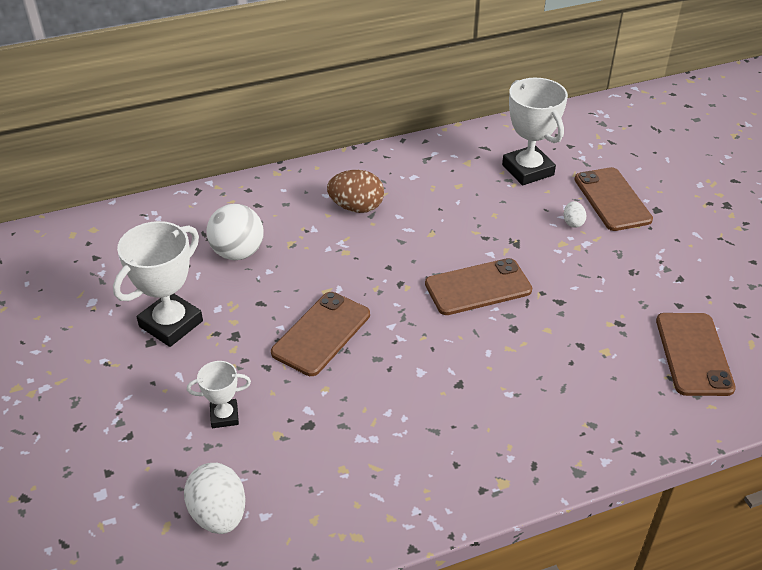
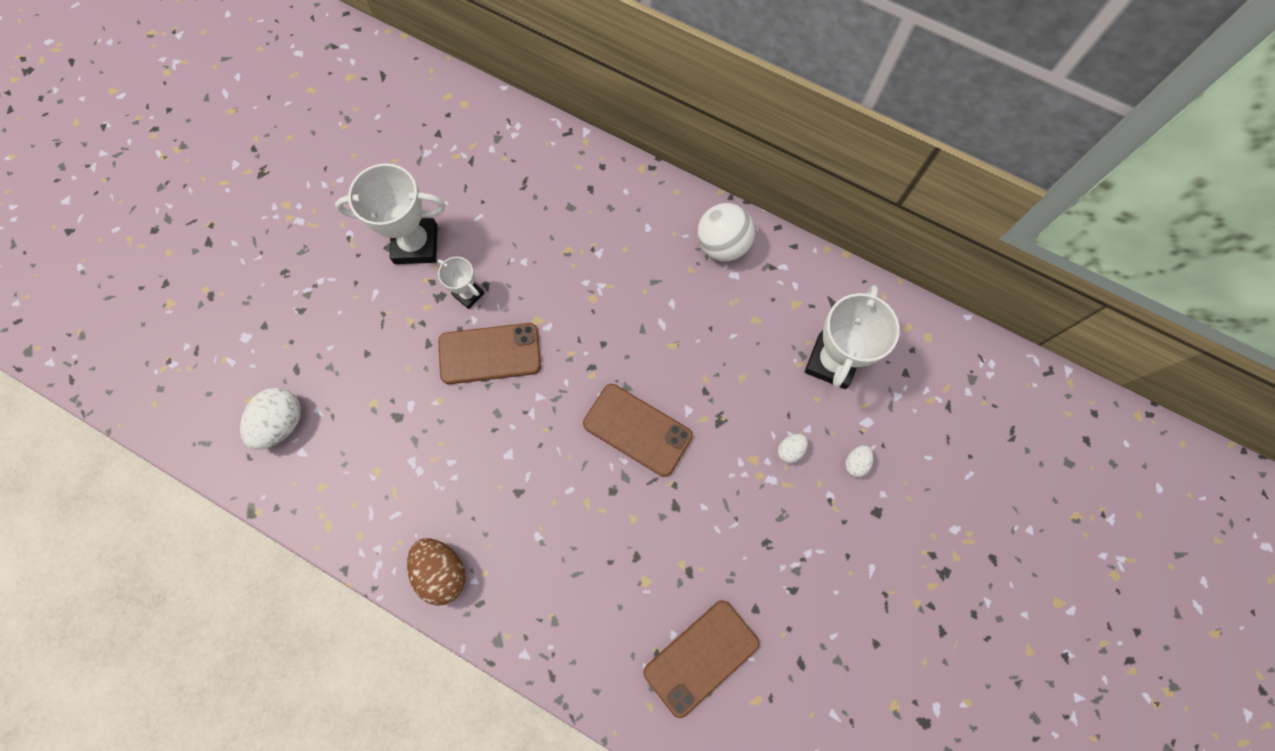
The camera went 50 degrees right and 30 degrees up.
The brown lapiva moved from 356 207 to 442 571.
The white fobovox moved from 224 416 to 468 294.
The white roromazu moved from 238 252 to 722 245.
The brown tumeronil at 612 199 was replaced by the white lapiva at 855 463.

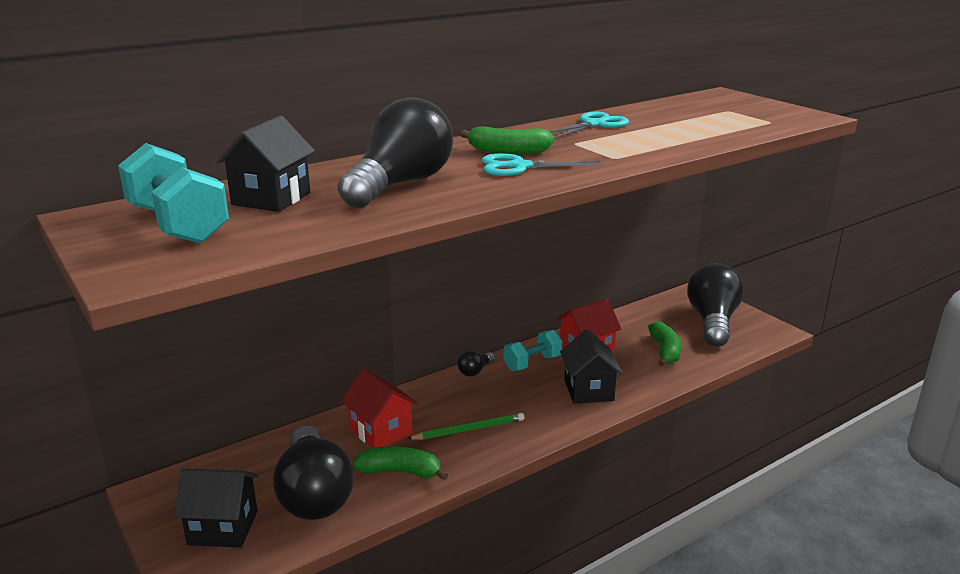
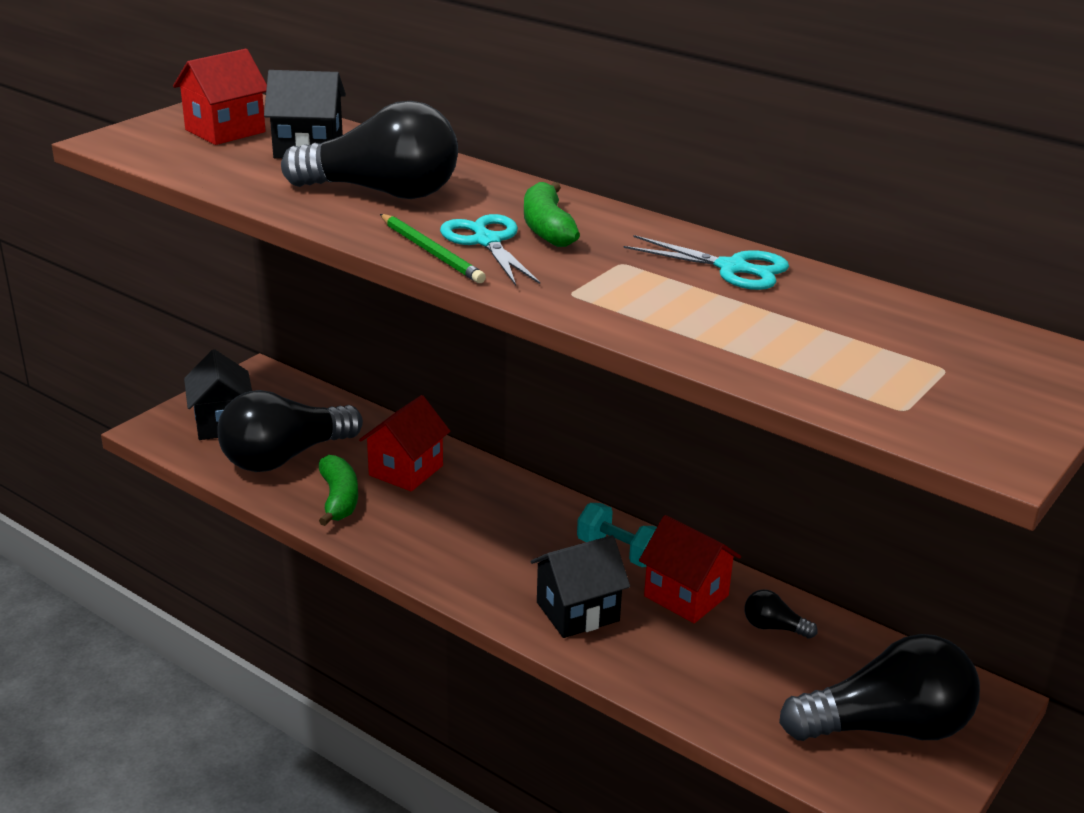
The camera went 70 degrees right and 5 degrees up.
The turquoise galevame at 178 225 was replaced by the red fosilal at 225 131.
The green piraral moved from 468 430 to 431 251.
The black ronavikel moved from 475 371 to 774 627.
The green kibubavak at 665 351 disappeared.

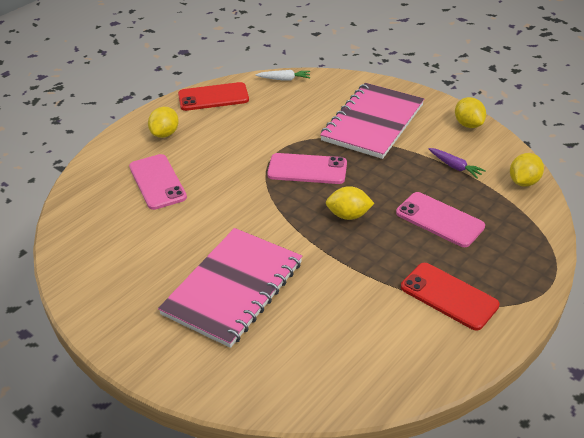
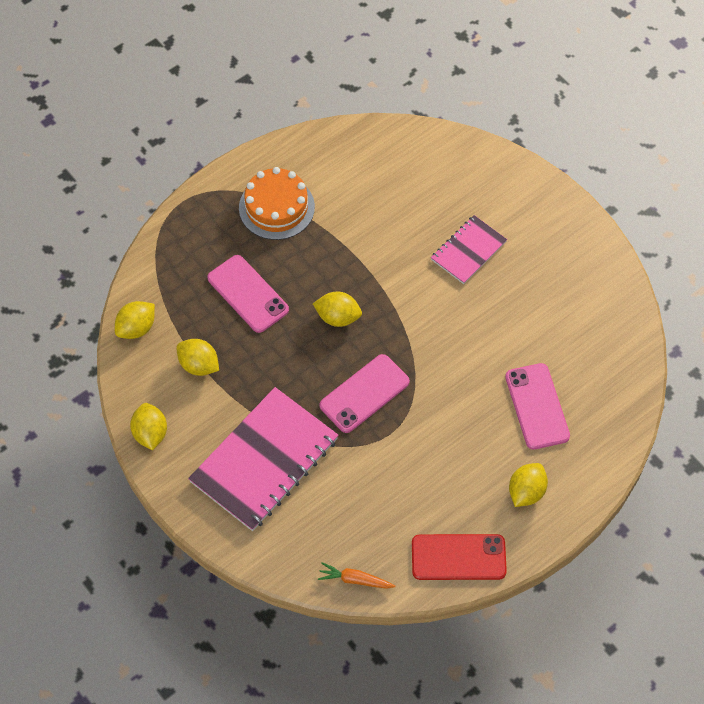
The camera went 170 degrees left and 20 degrees up.
The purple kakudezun at 455 167 was replaced by the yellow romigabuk at 199 365.
The red tumeronil at 449 296 was replaced by the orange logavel at 276 207.
The white kakudezun at 284 79 became the orange kakudezun at 355 580.
The pink tumeronil at 307 169 turned 60 degrees counterclockwise.
The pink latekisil at 233 288 changed to 0.55 times the size.

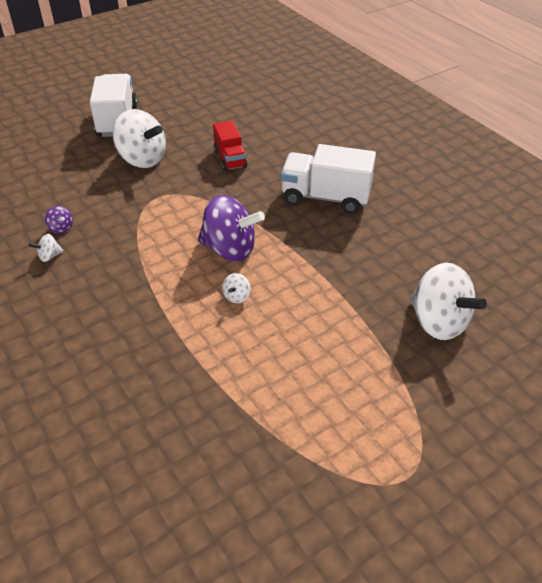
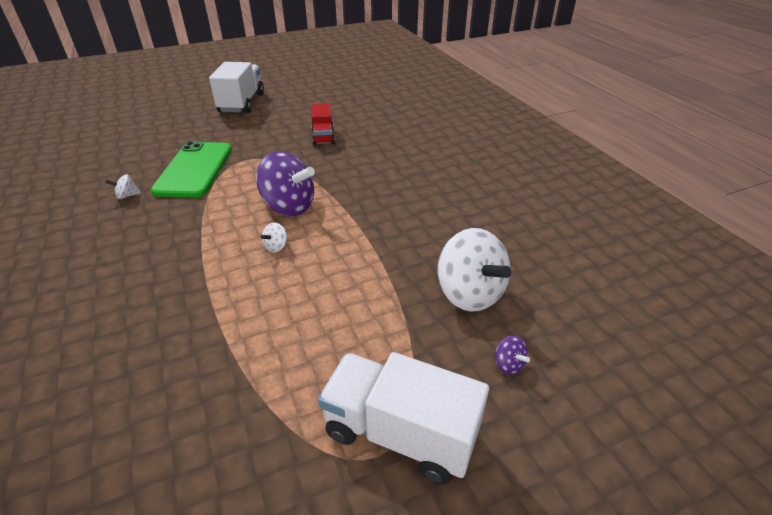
The camera went 10 degrees right and 5 degrees down.
The green tumeronil at 194 169 appeared.
The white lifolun moved from 325 197 to 400 433.
The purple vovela moved from 61 228 to 508 364.
The white vovela at 142 159 disappeared.

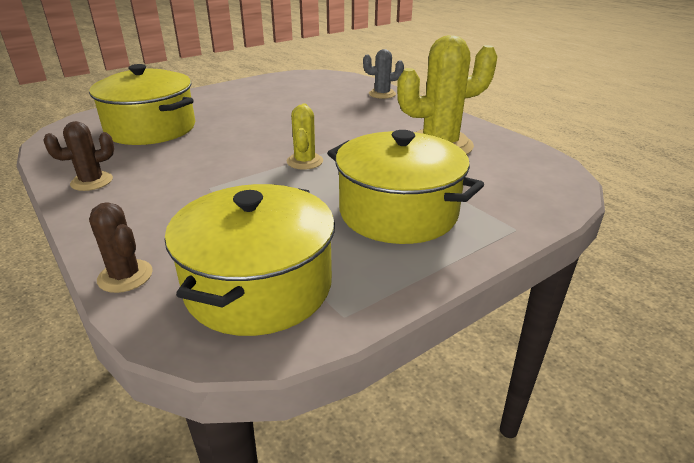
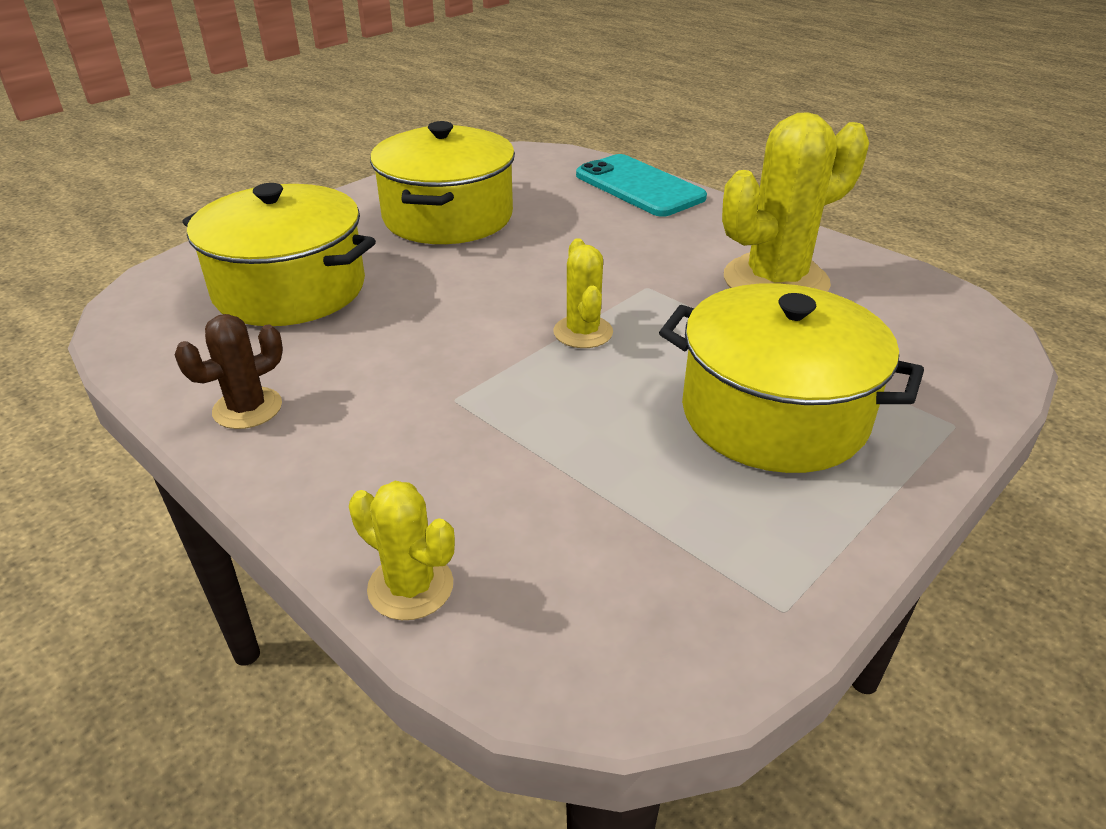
The camera went 10 degrees left and 5 degrees up.
The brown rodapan at 125 276 became the yellow rodapan at 410 587.
The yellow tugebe moved from 259 286 to 448 217.
The grey rodapan at 382 94 was replaced by the turquoise tumeronil at 639 186.

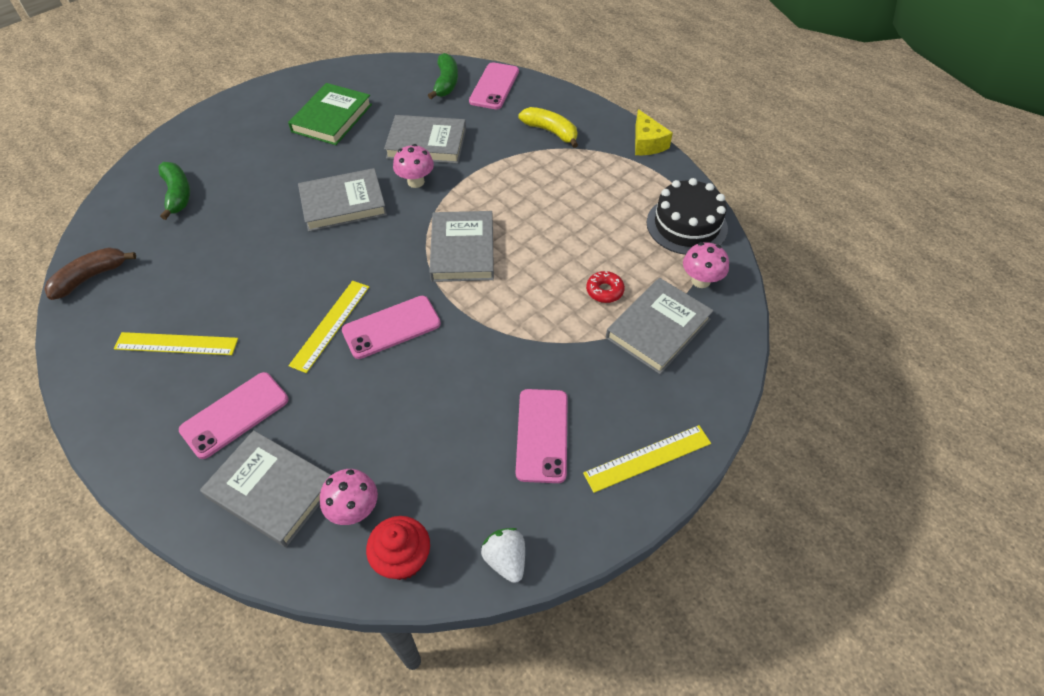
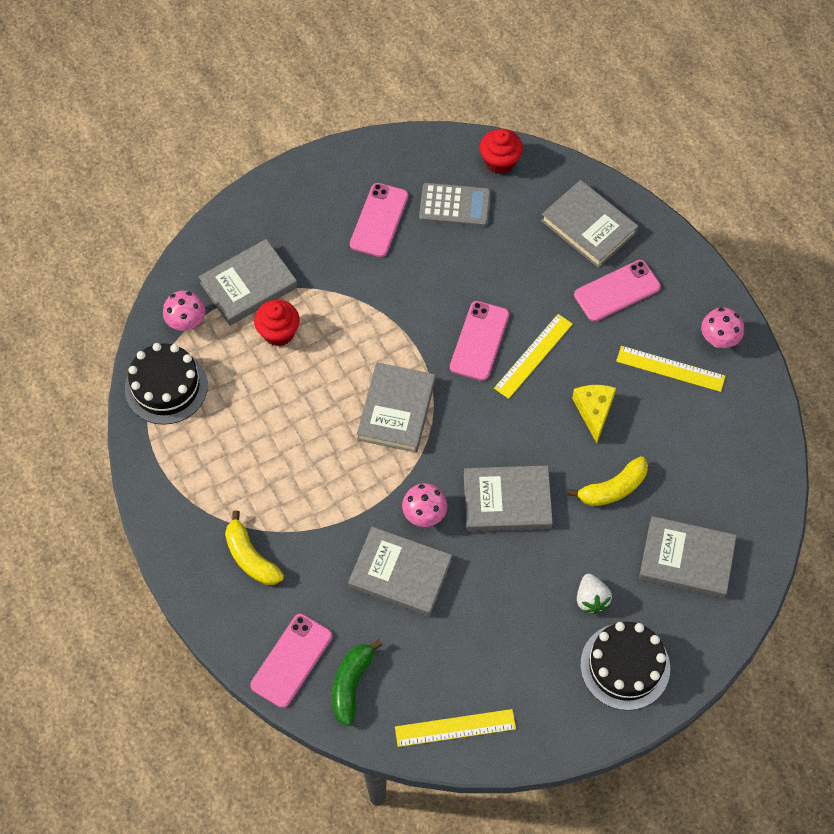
The camera went 165 degrees left and 10 degrees up.
The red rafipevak at 604 291 was replaced by the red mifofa at 278 333.
The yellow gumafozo moved from 647 458 to 455 728.
The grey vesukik at 455 205 appeared.
The pink tumeronil at 391 327 turned 60 degrees counterclockwise.
The yellow kibubavak at 612 488 appeared.
The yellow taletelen moved from 647 143 to 594 411.
The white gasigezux moved from 506 560 to 591 599.
The black logavel at 625 666 appeared.
The green kibubavak at 178 194 was replaced by the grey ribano at 686 559.
The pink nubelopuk moved from 354 509 to 718 339.
The brown kibubavak at 91 277 disappeared.
The green ribano at 332 118 disappeared.

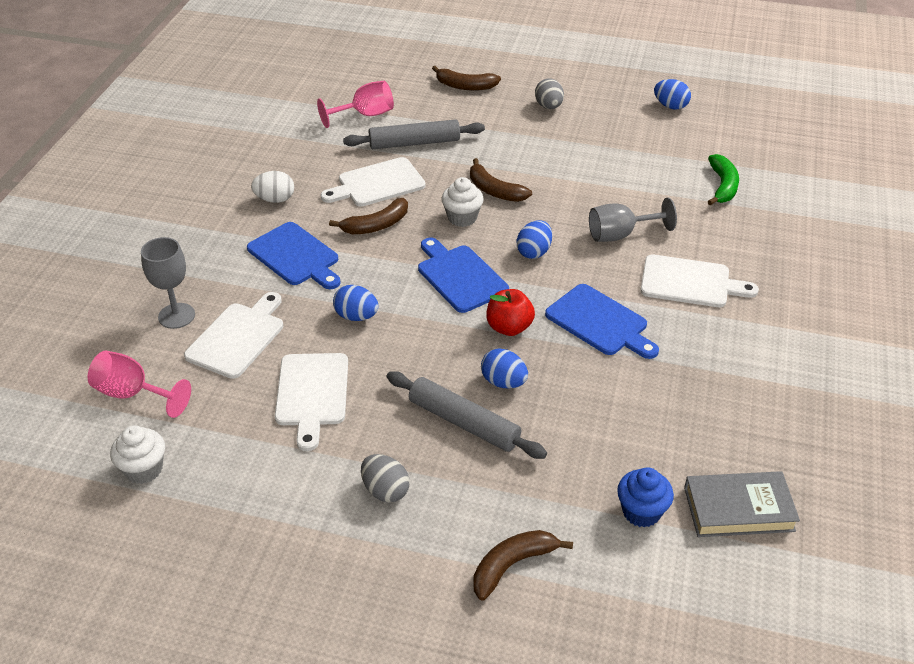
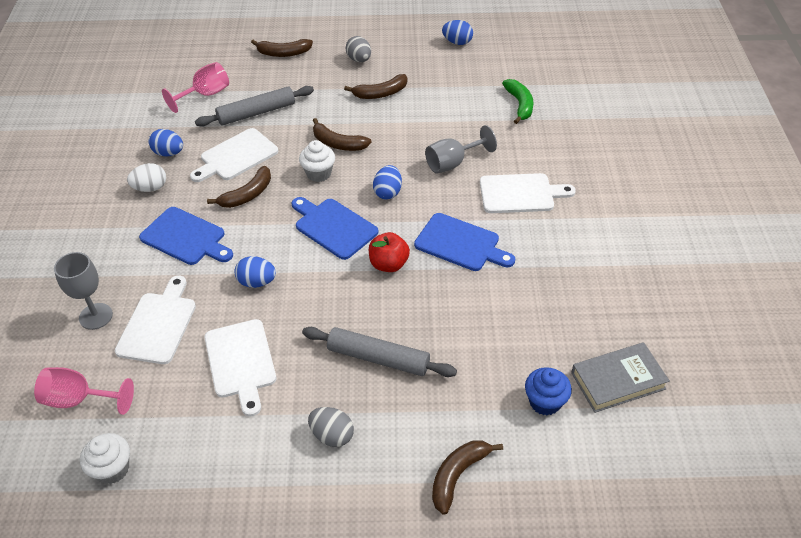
The camera went 15 degrees left and 5 degrees up.
The blue lapiva moved from 503 382 to 169 153.
The brown kibubavak at 380 93 appeared.

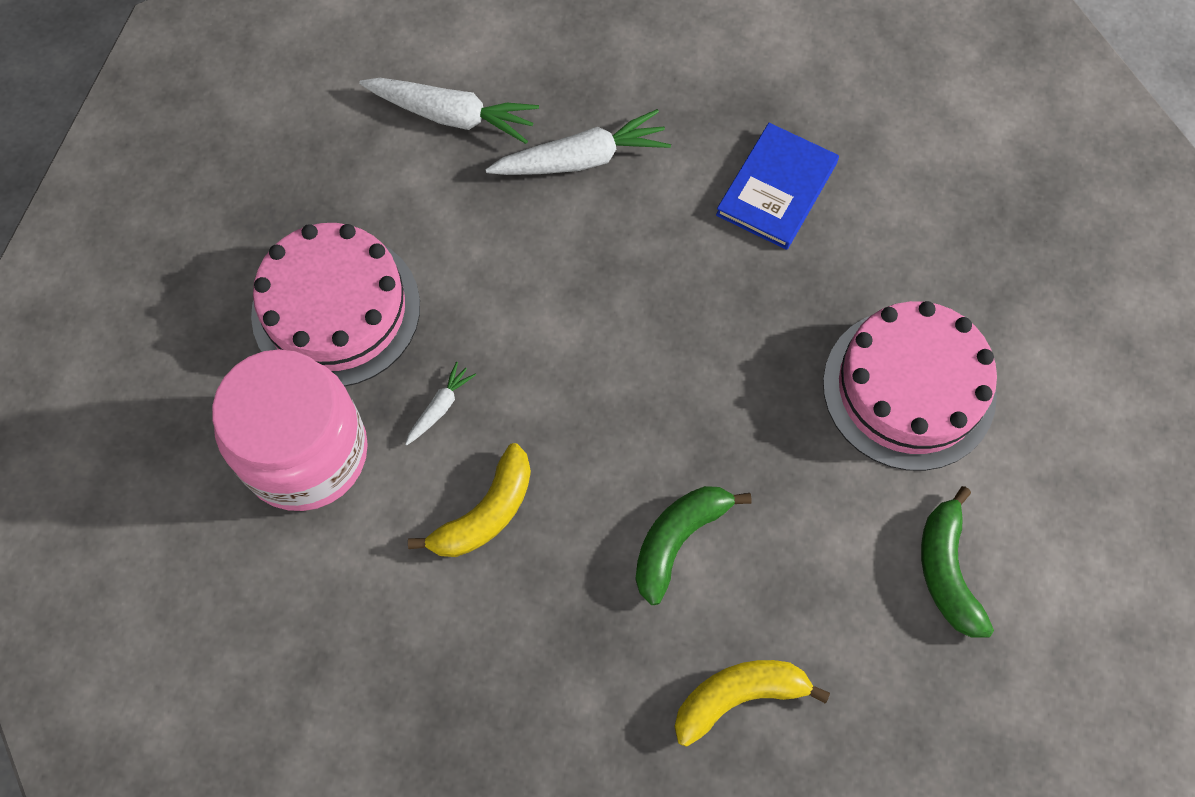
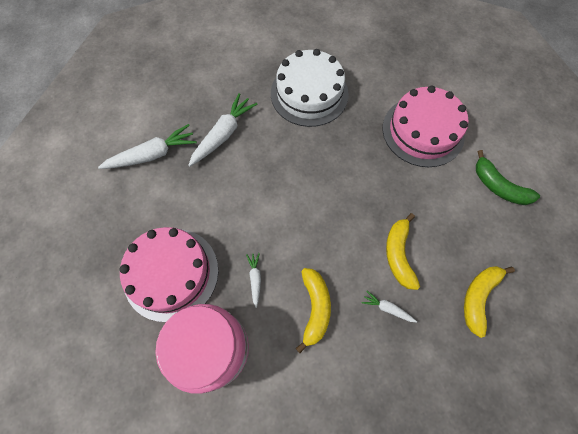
The camera went 40 degrees left and 0 degrees up.
The blue ribano at 777 189 was replaced by the white logavel at 309 93.
The white kakudezun at 387 308 appeared.
The green kibubavak at 677 540 became the yellow kibubavak at 398 254.

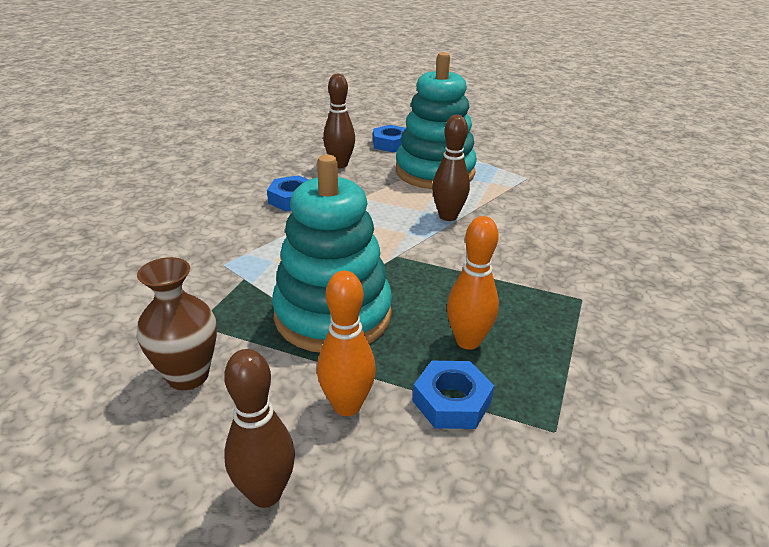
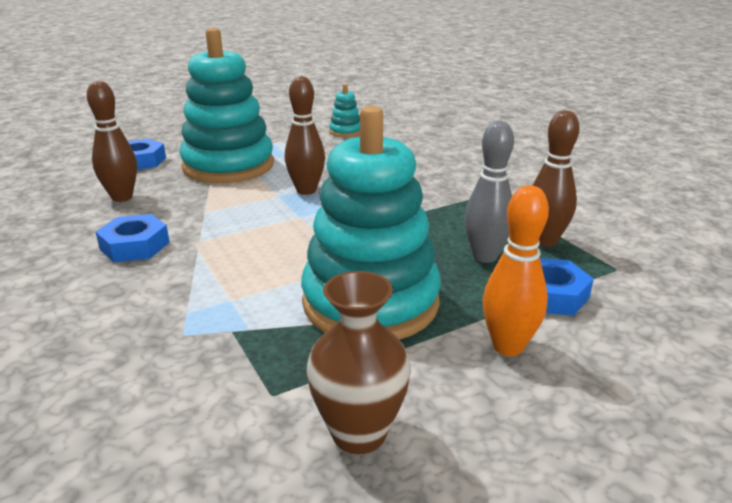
The camera went 50 degrees left and 5 degrees down.
The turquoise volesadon at 345 132 appeared.
The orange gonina at 468 341 became the grey gonina at 485 256.
The brown gonina moved from 265 493 to 545 241.

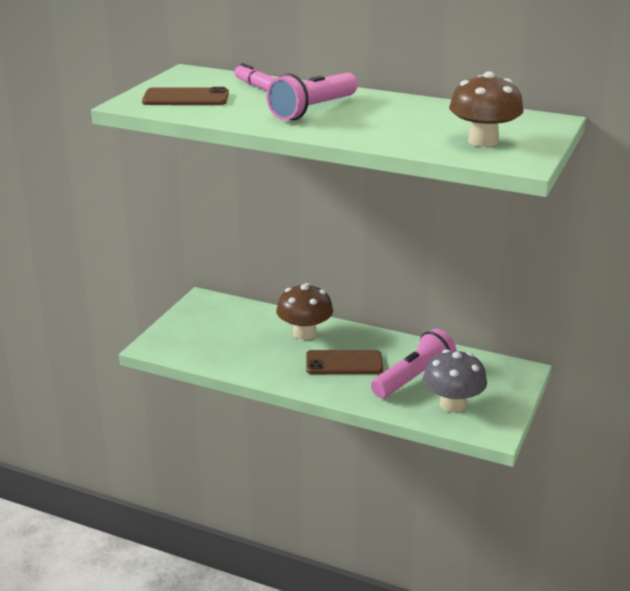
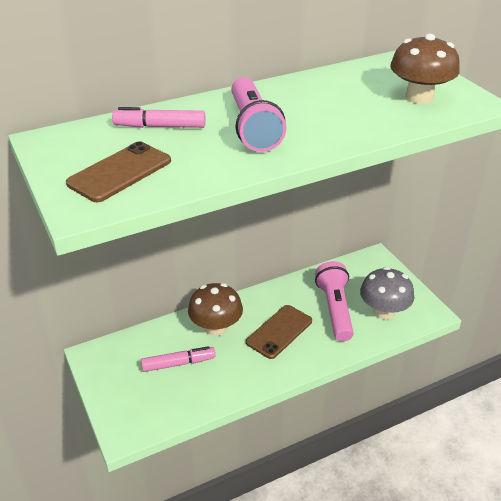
The camera went 50 degrees left and 10 degrees up.
The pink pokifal at 178 363 appeared.

